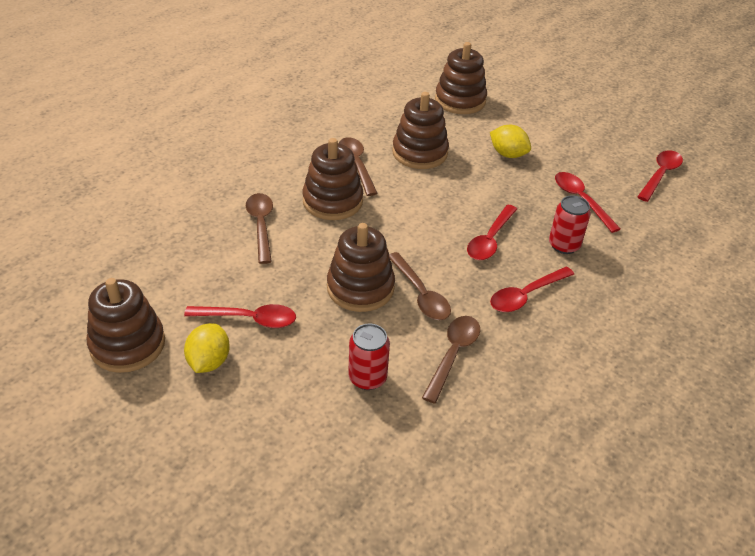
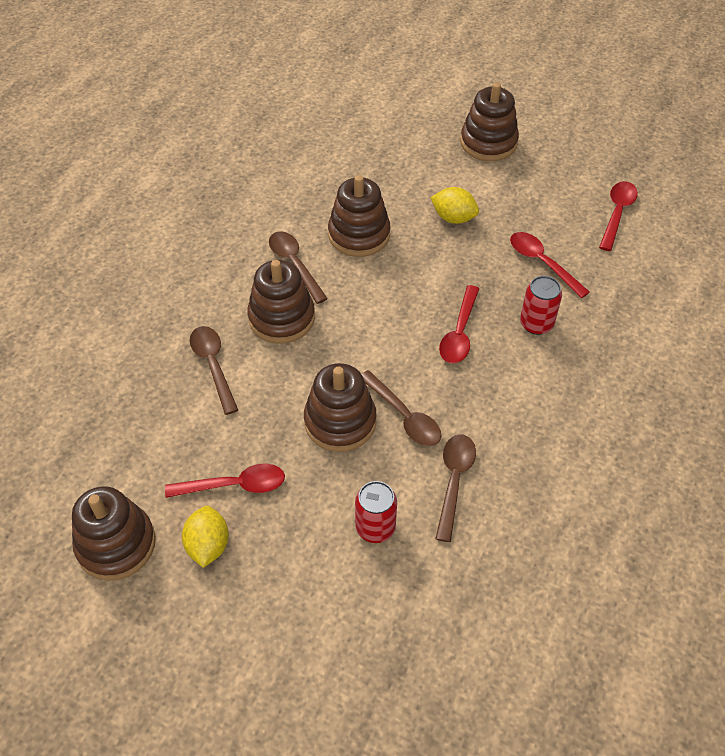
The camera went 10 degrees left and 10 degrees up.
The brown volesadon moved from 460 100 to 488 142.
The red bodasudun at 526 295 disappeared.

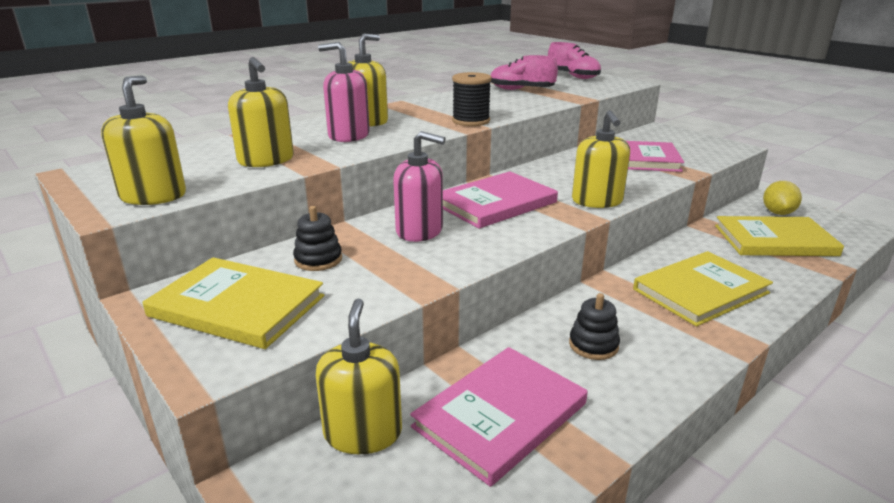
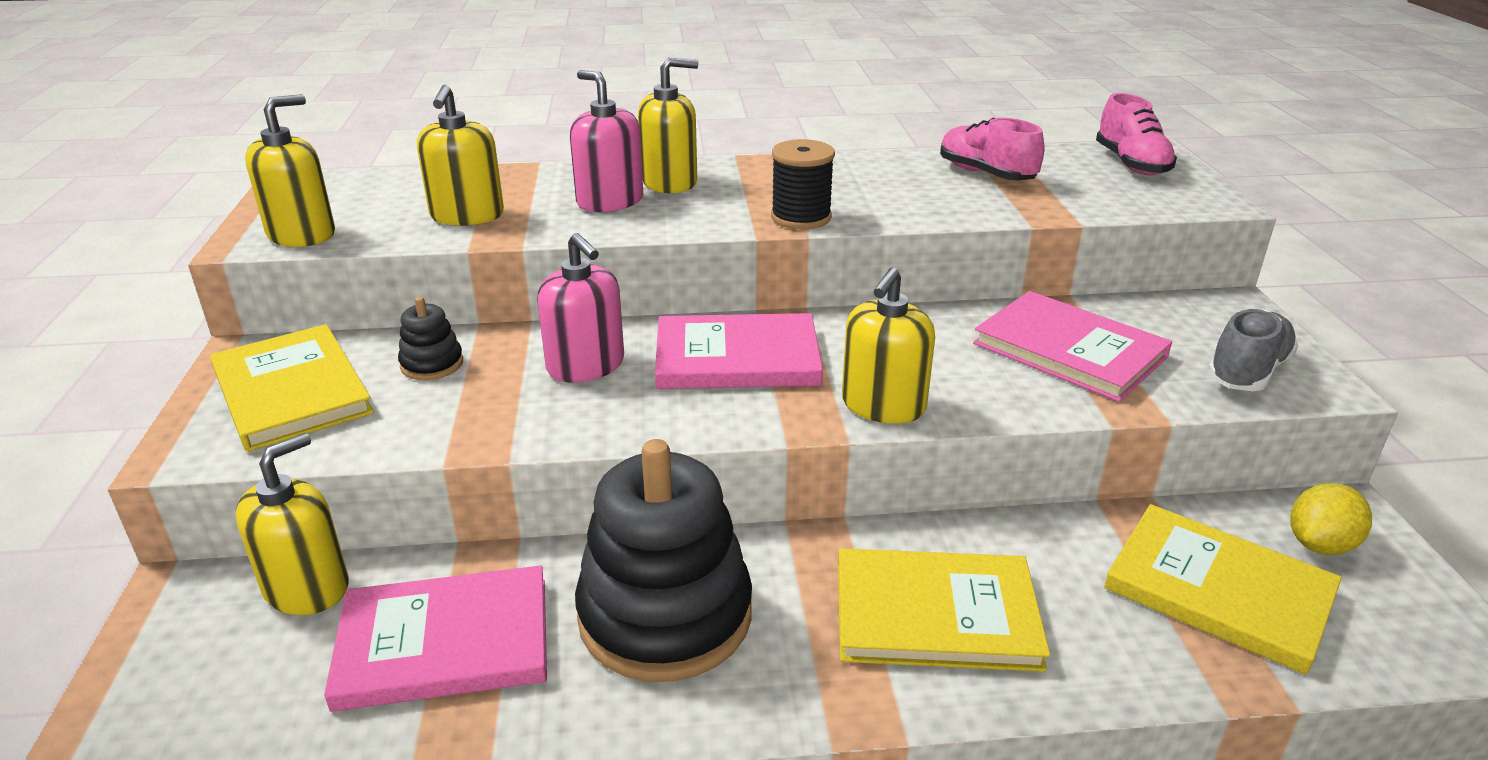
The camera went 35 degrees right and 5 degrees up.
The black volesadon at 593 345 changed to 2.34 times the size.
The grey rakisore at 1247 372 appeared.

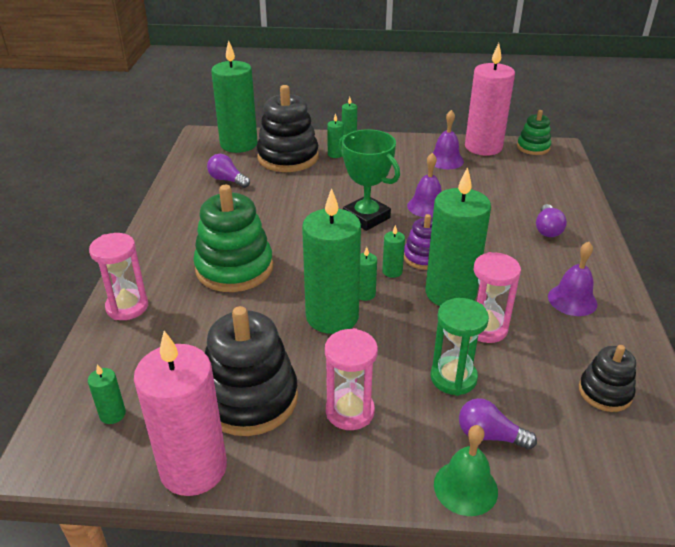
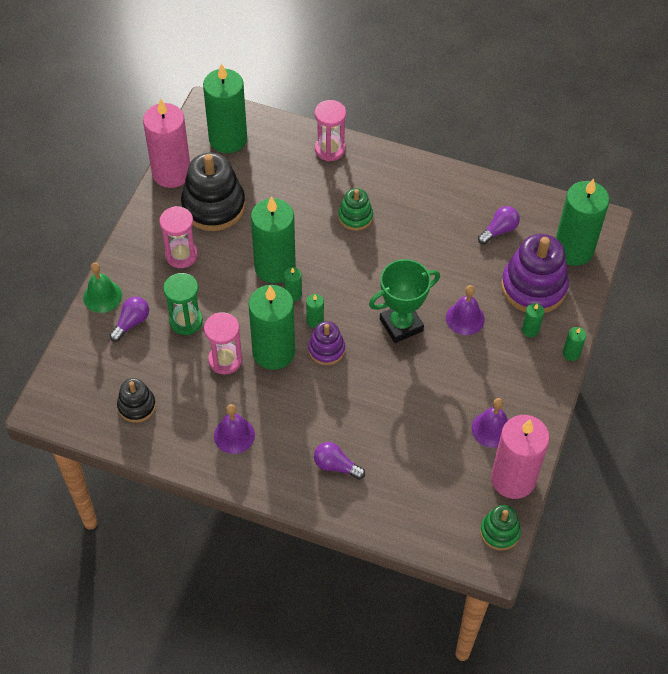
The camera went 105 degrees right and 20 degrees up.
The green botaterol at 112 414 changed to 2.42 times the size.
The green volesadon at 234 268 changed to 0.54 times the size.
The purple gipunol moved from 427 206 to 465 318.
The black volesadon at 288 157 became the purple volesadon at 533 287.

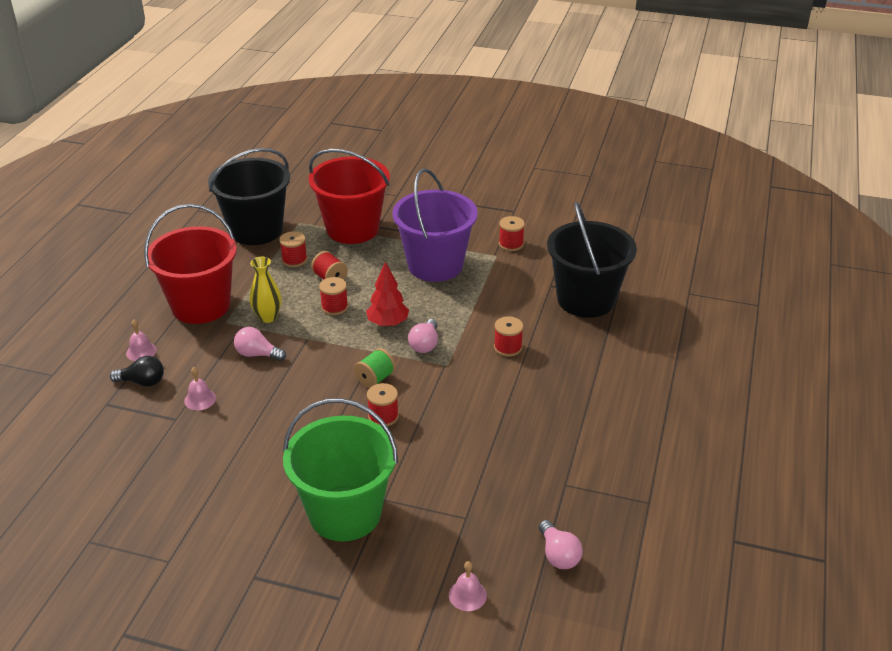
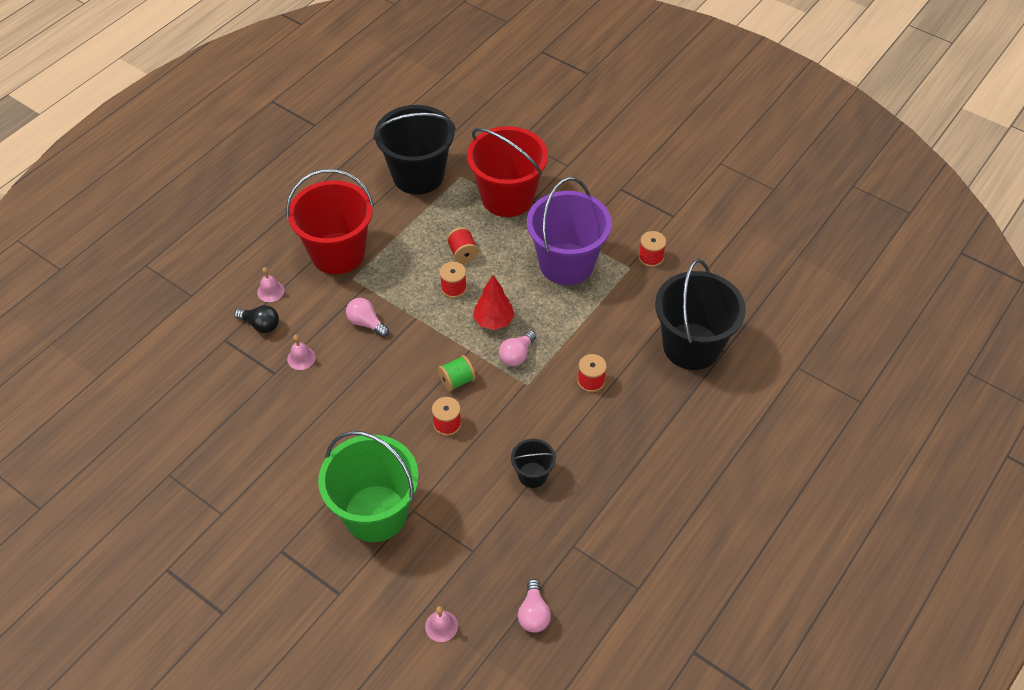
The camera went 20 degrees right and 15 degrees up.
The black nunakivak at 532 475 appeared.
The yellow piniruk at 268 317 disappeared.
The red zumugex at 294 260 disappeared.

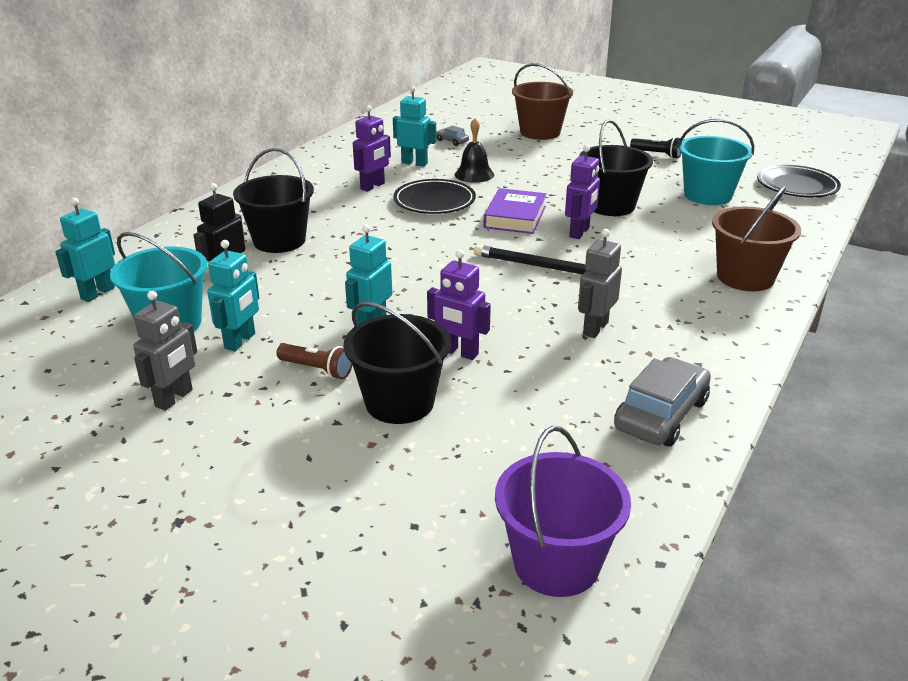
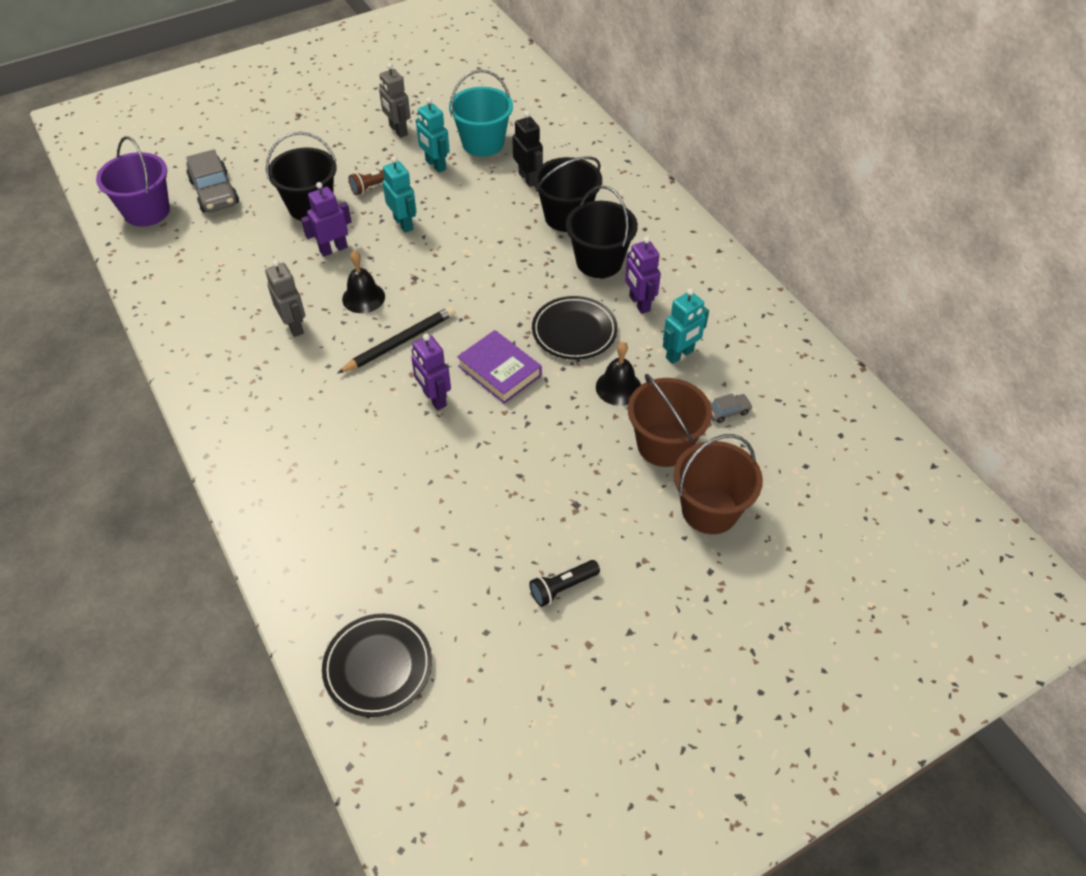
The camera went 120 degrees right and 20 degrees up.
The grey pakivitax moved from 661 414 to 214 192.
The black gipunol at 363 297 appeared.
The black nunakivak moved from 611 206 to 599 262.
The brown nunakivak moved from 745 277 to 664 445.
The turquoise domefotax at 97 293 disappeared.
The turquoise nunakivak at 707 195 disappeared.

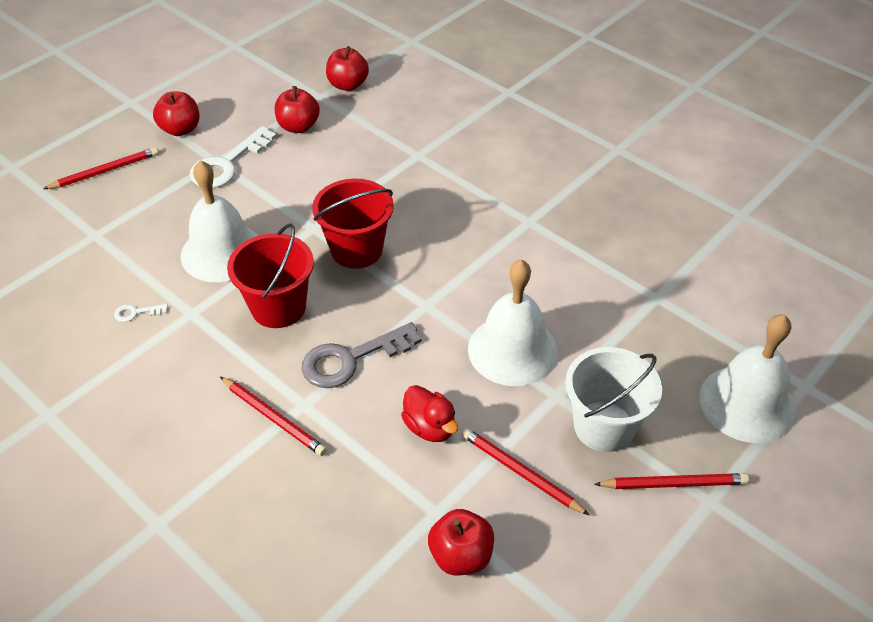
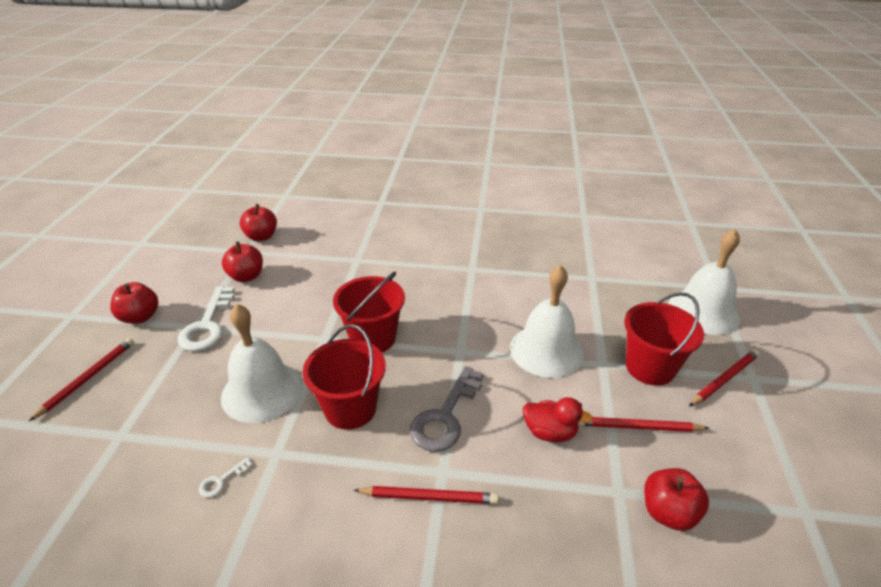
The camera went 35 degrees left and 10 degrees down.
The white nunakivak at 604 426 became the red nunakivak at 650 367.

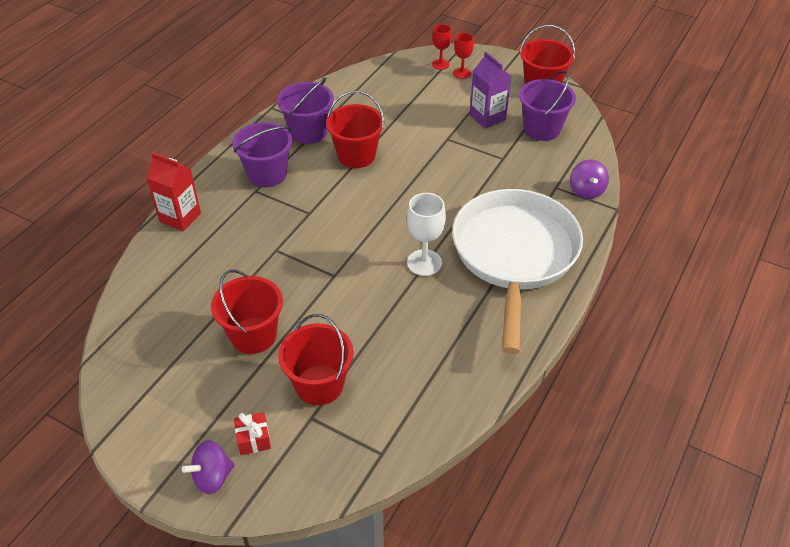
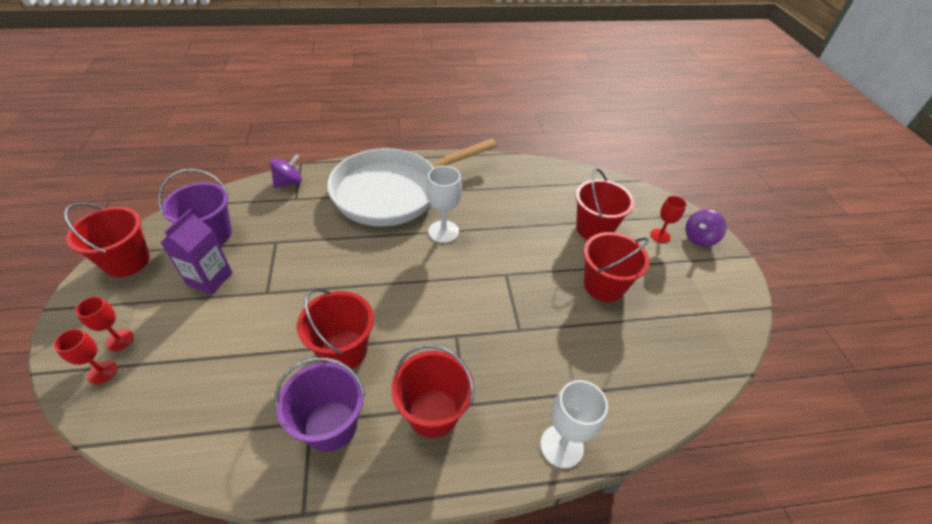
The camera went 130 degrees left and 0 degrees up.
The purple nunakivak at 267 174 became the red nunakivak at 433 413.
The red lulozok at 180 217 was replaced by the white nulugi at 561 446.
The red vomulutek at 253 439 was replaced by the red nulugi at 660 235.
The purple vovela at 212 477 turned 120 degrees clockwise.

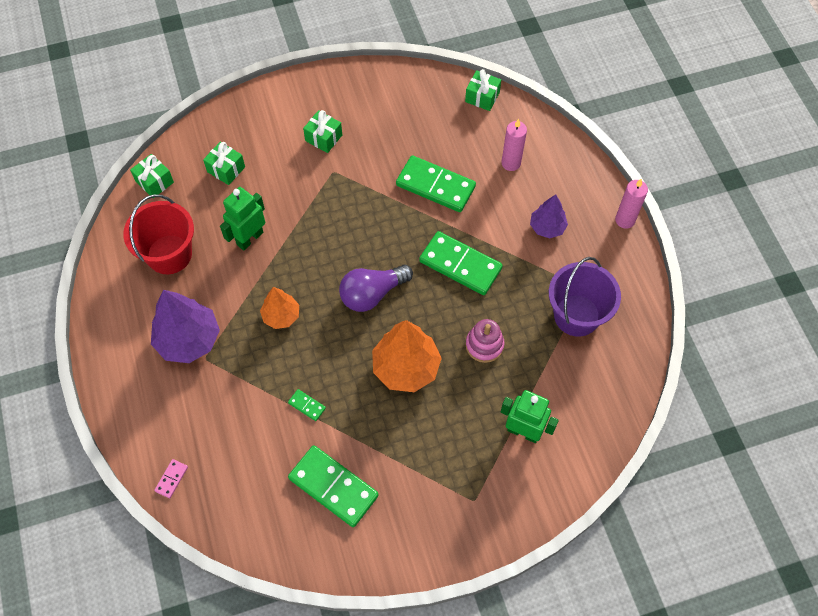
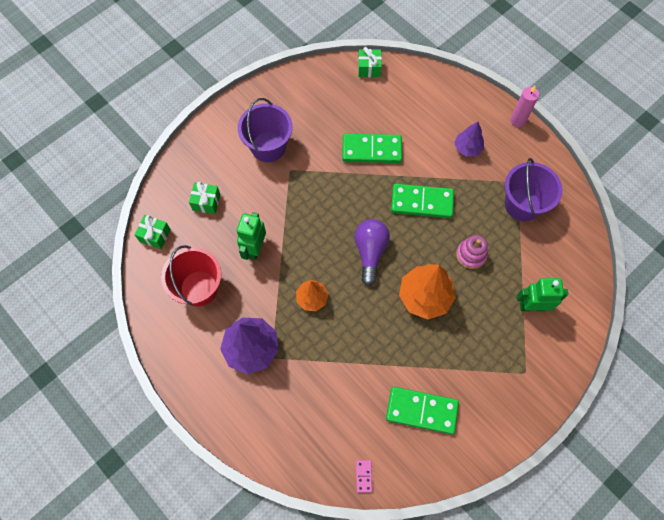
The camera went 25 degrees left and 5 degrees up.
The green vomulutek at 323 138 was replaced by the purple nunakivak at 268 147.
The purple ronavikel at 372 294 turned 150 degrees clockwise.
The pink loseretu moved from 171 479 to 364 476.
The green loseretu at 307 405 disappeared.
The pink botaterol at 511 163 disappeared.

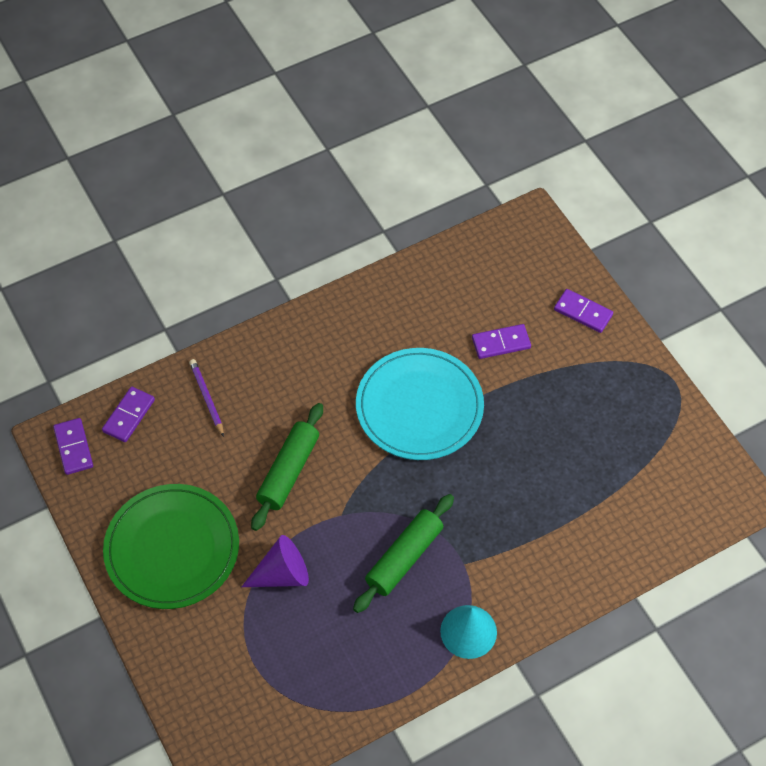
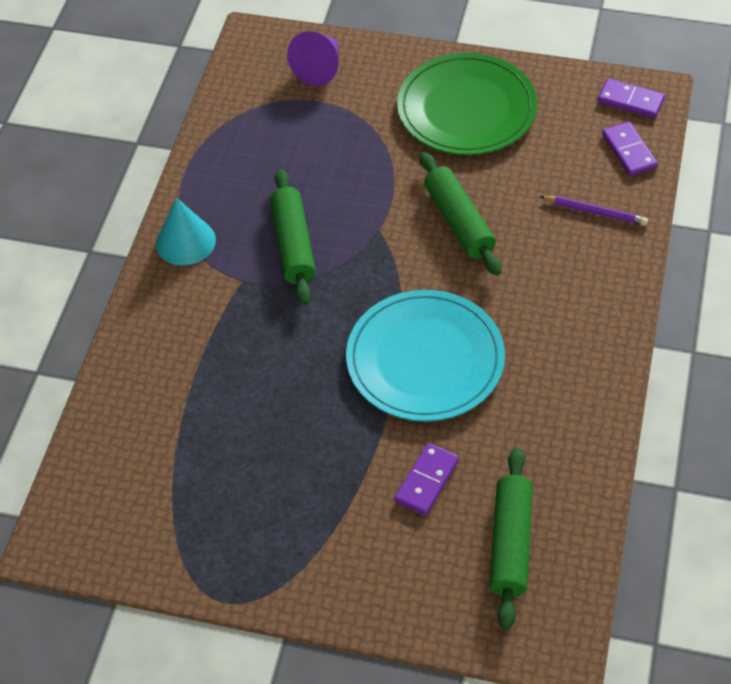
The camera went 135 degrees right and 5 degrees down.
The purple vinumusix moved from 282 574 to 319 68.
The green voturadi at 510 543 appeared.
The purple loseretu at 583 312 disappeared.

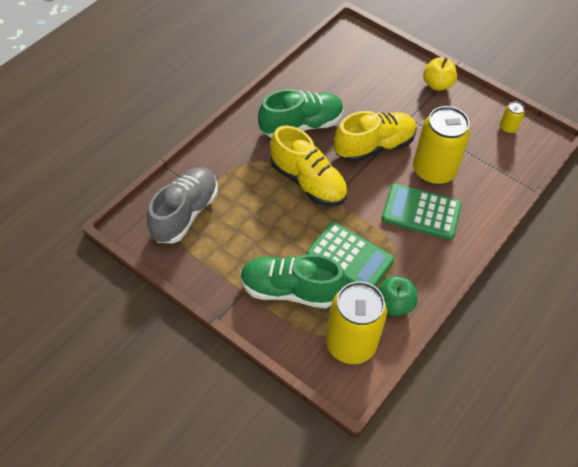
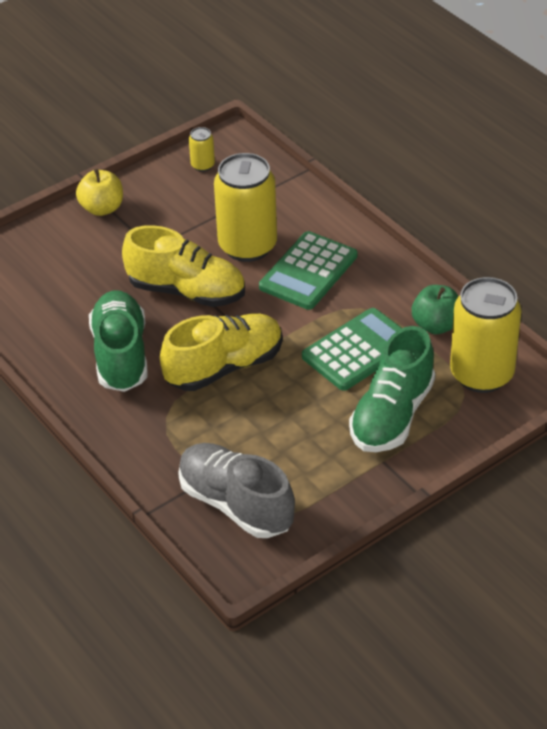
The camera went 70 degrees left and 10 degrees down.
The yellow rakisore at 374 146 turned 120 degrees clockwise.

